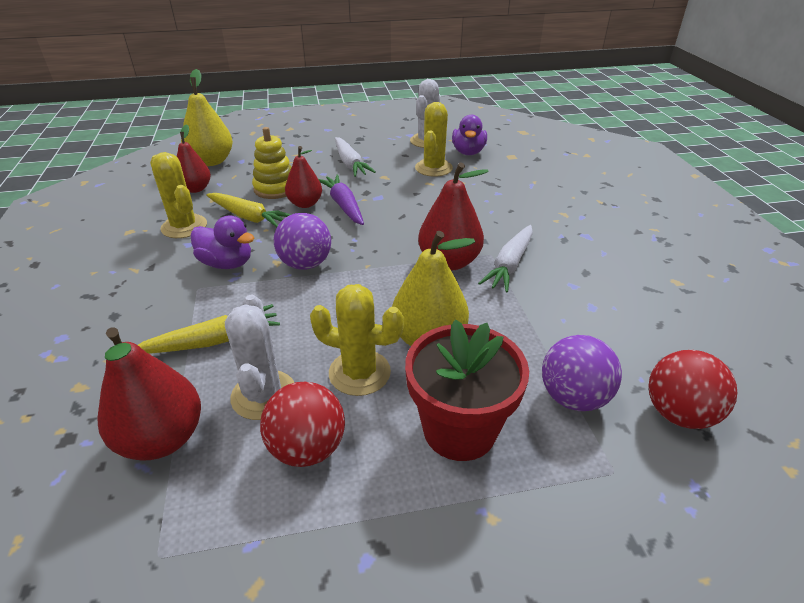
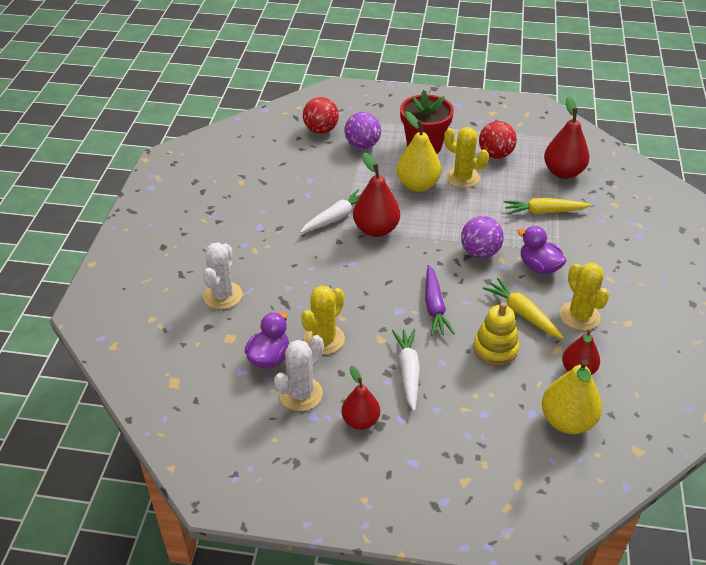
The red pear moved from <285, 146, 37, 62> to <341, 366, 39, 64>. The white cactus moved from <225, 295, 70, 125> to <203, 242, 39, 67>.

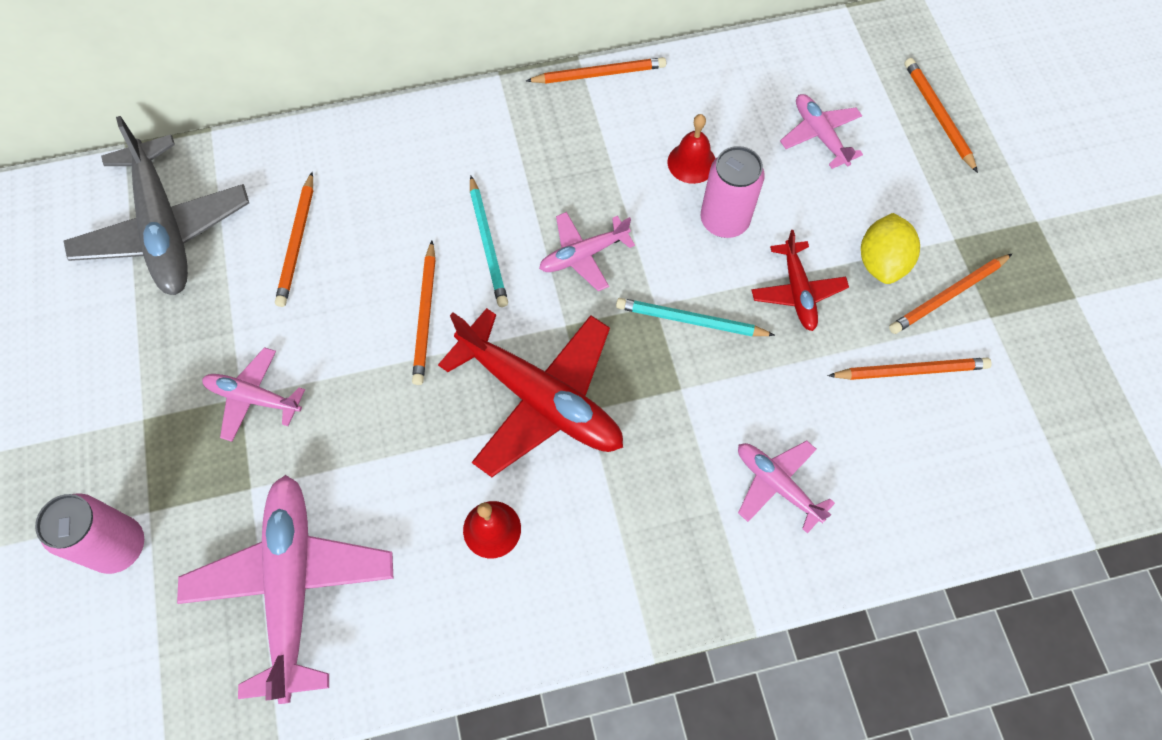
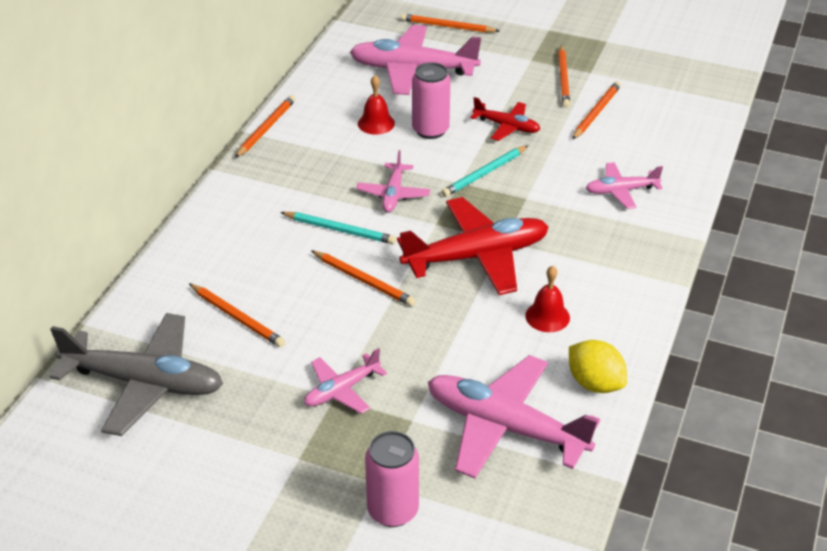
The pink plane at <780, 94, 83, 75> changed to 1.91 times the size. The yellow lemon moved from <861, 213, 59, 71> to <569, 340, 58, 53>.

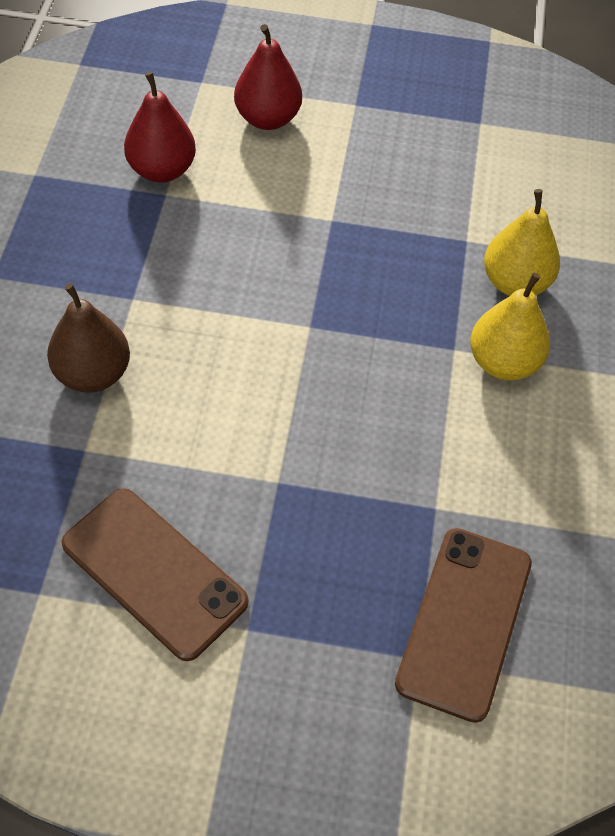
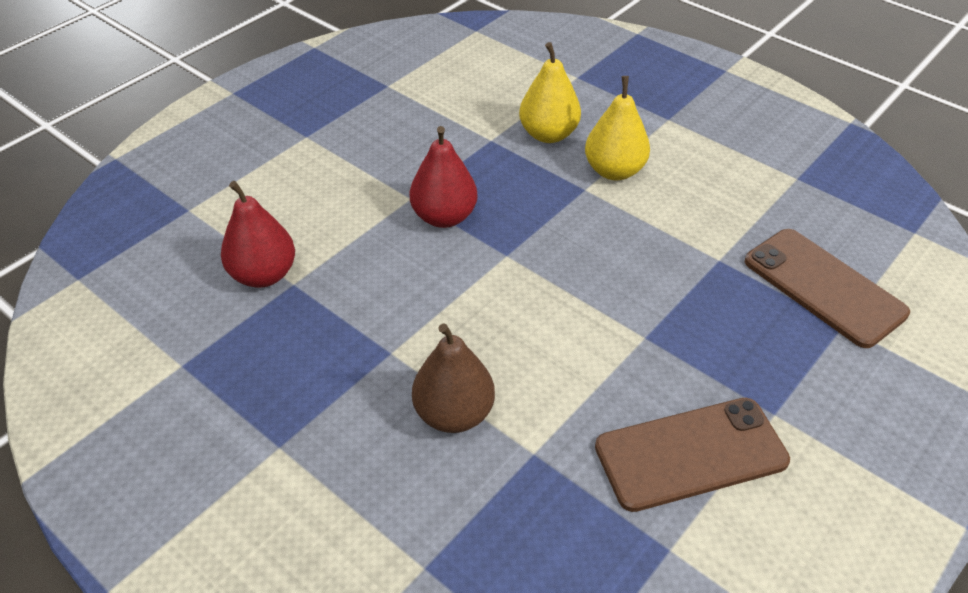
The red pear moved from <234, 24, 68, 106> to <410, 126, 68, 102>.

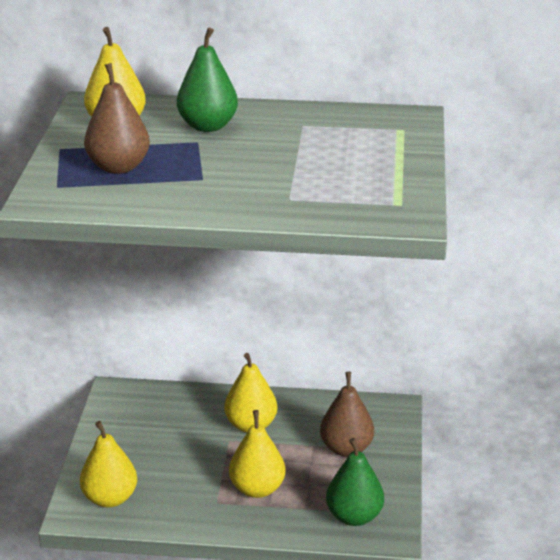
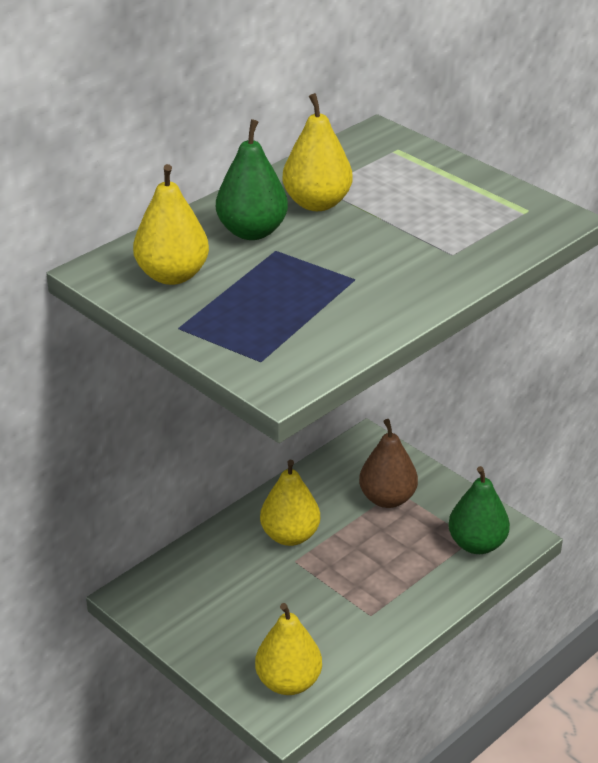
The brown pear at <84, 63, 66, 111> disappeared. The yellow pear moved from <229, 410, 57, 88> to <282, 93, 70, 118>.

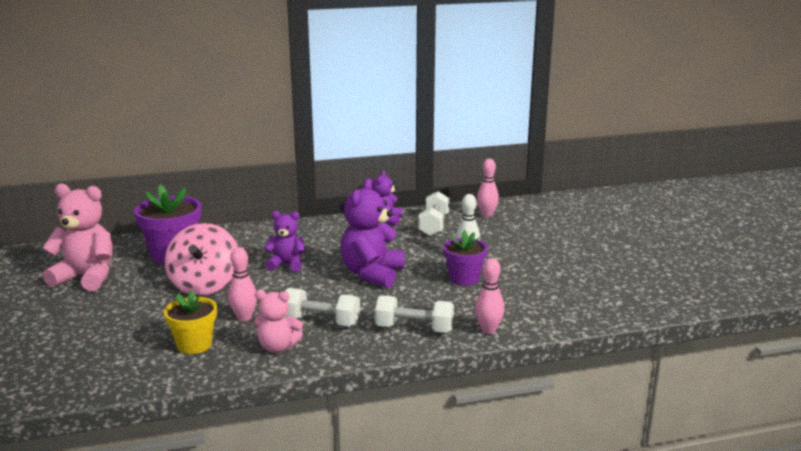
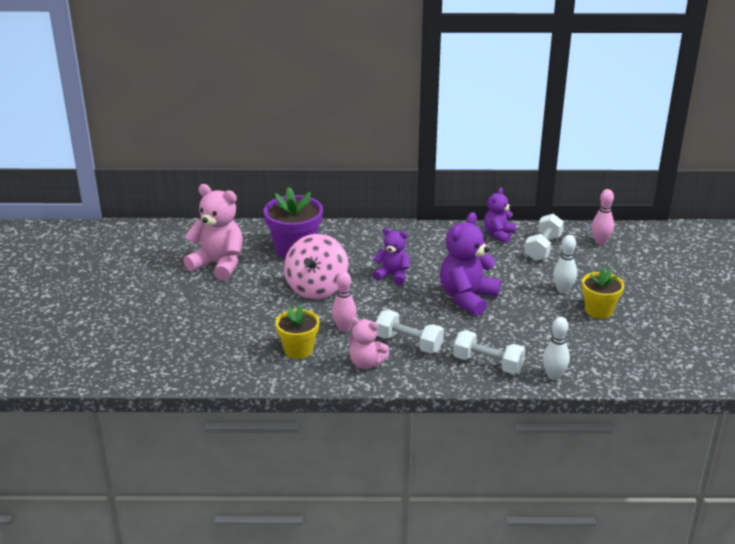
The purple flower pot at <443, 230, 45, 56> disappeared. The pink bowling pin at <475, 258, 29, 76> became the white bowling pin at <543, 317, 27, 63>. The yellow flower pot at <582, 267, 42, 52> appeared.

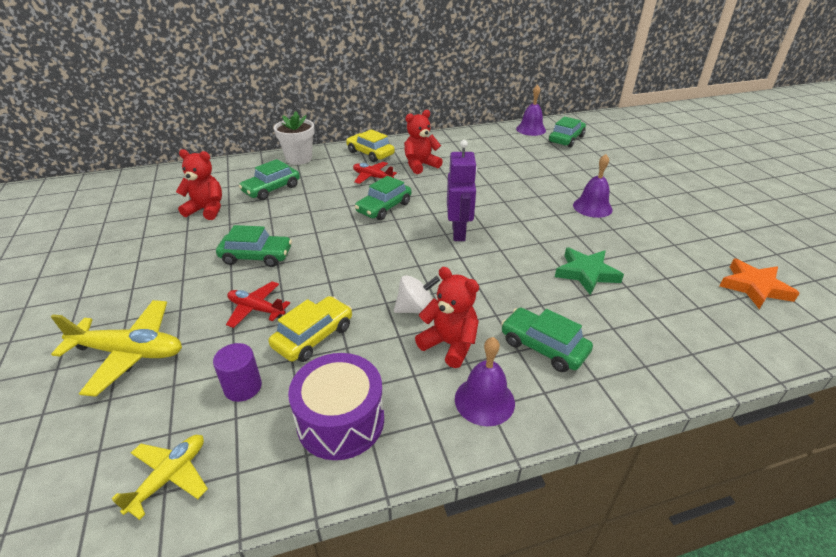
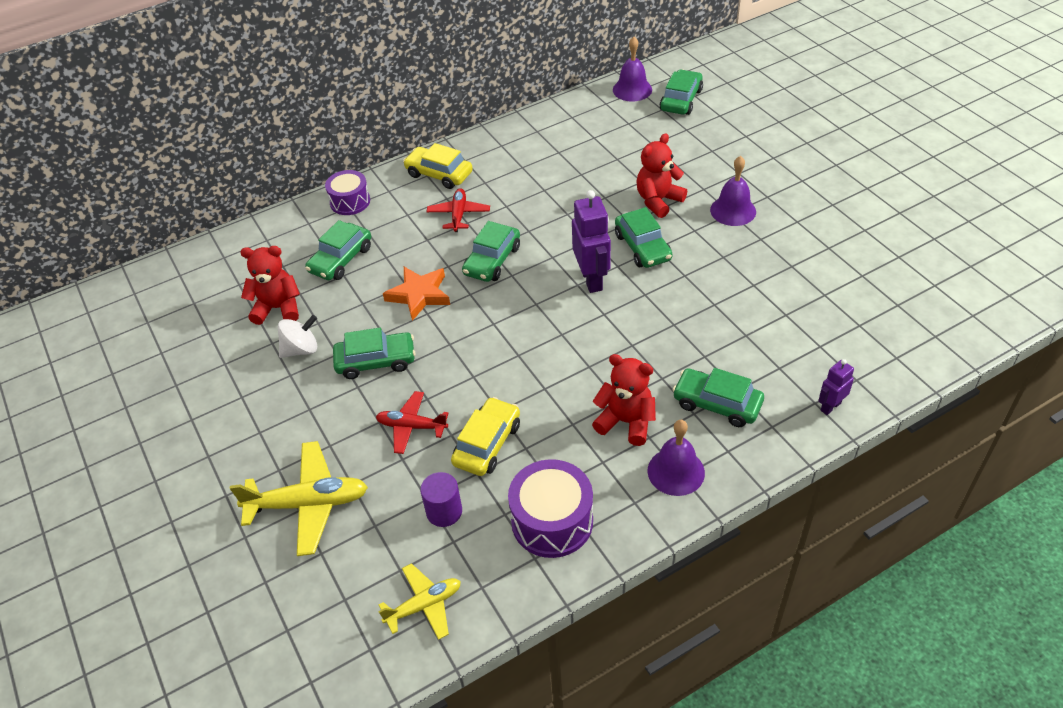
The red teddy bear moved from <404, 110, 39, 64> to <637, 133, 50, 85>. The white flower pot at <274, 111, 41, 54> was replaced by the purple drum at <325, 170, 45, 45>. The red plane at <353, 162, 44, 22> turned 75 degrees clockwise. The green star at <555, 247, 69, 48> disappeared. The orange star moved from <720, 258, 79, 51> to <383, 267, 67, 54>. The white spinning top moved from <394, 275, 46, 39> to <278, 315, 39, 43>. The yellow plane at <112, 435, 96, 85> turned 45 degrees clockwise. The green car at <615, 207, 58, 61> appeared. The purple robot at <818, 359, 36, 56> appeared.

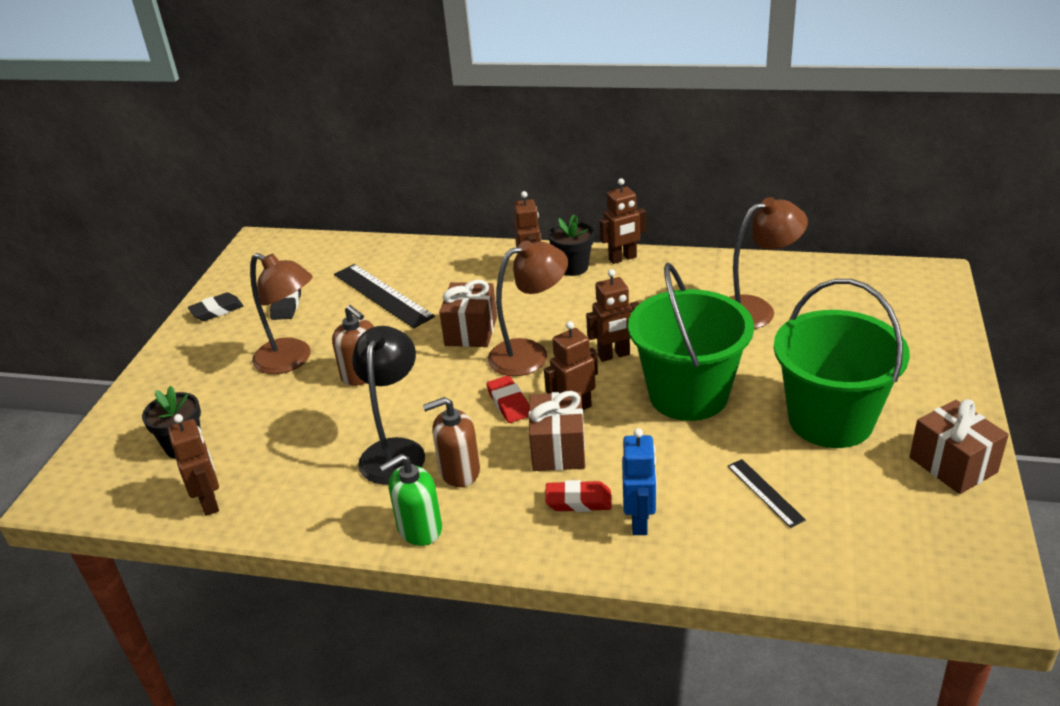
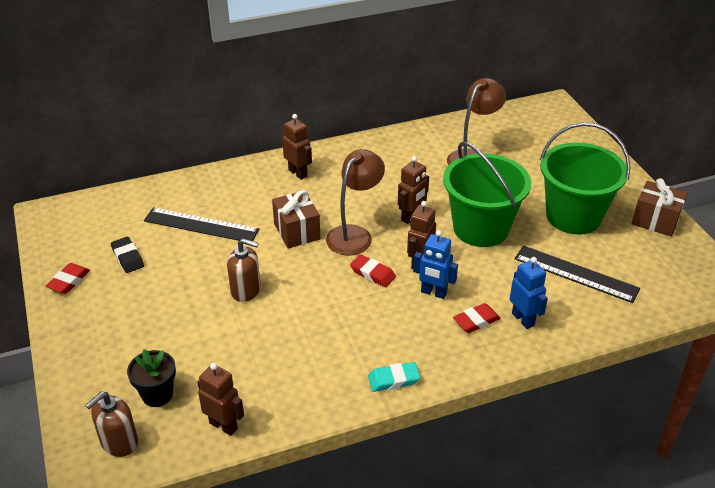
The brown robot at <600, 178, 46, 86> disappeared. The black flower pot at <549, 215, 45, 61> disappeared. The brown lamp at <250, 253, 63, 121> disappeared. The black eraser at <188, 292, 55, 29> became the red eraser at <46, 263, 44, 31>. The black lamp at <352, 326, 73, 159> disappeared. The brown gift at <529, 391, 56, 80> was replaced by the blue robot at <413, 230, 45, 69>. The brown soap dispenser moved from <423, 397, 57, 90> to <85, 392, 53, 65>. The green soap dispenser at <379, 454, 63, 92> was replaced by the turquoise eraser at <368, 362, 52, 30>. The black ruler at <727, 459, 79, 69> changed to 1.84 times the size.

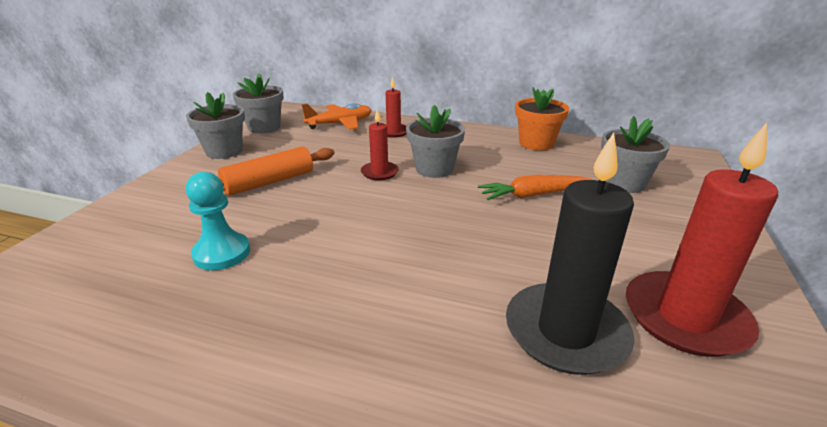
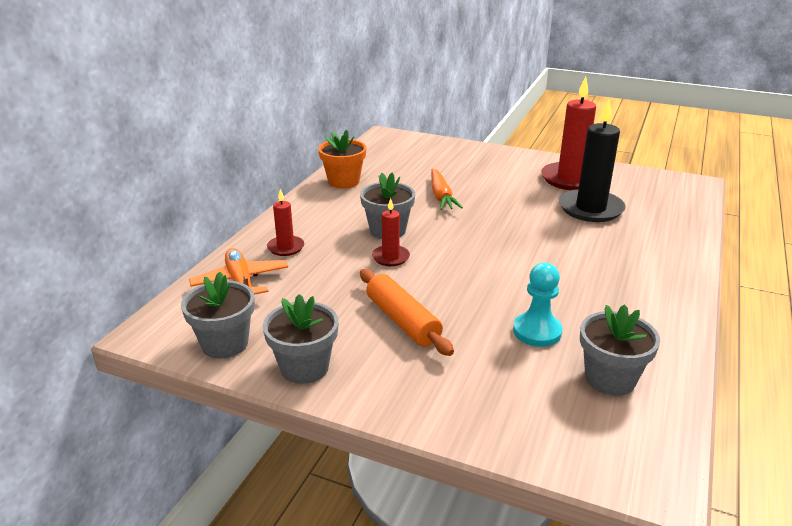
The grey flower pot moved from <601, 116, 69, 77> to <580, 304, 80, 92>.

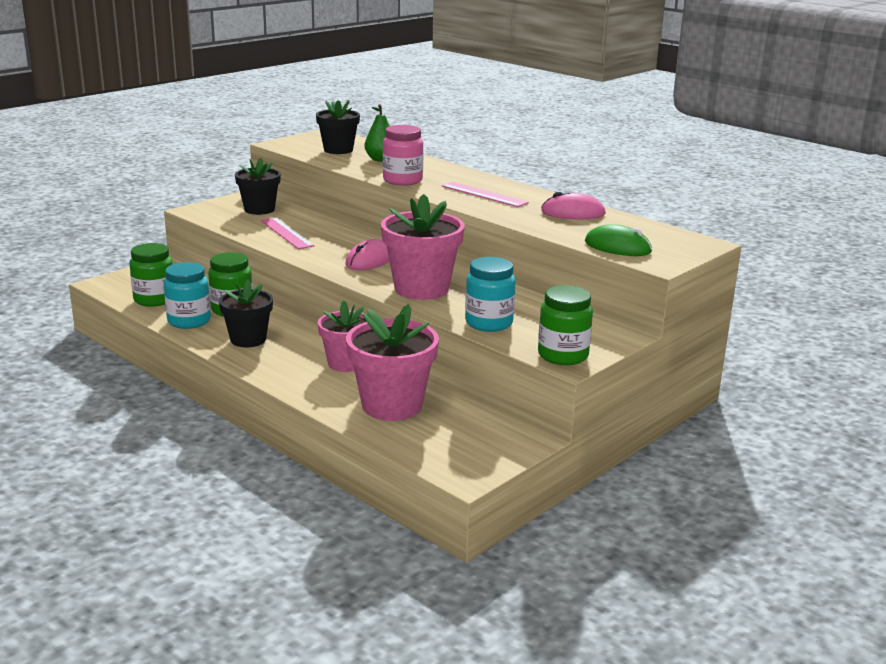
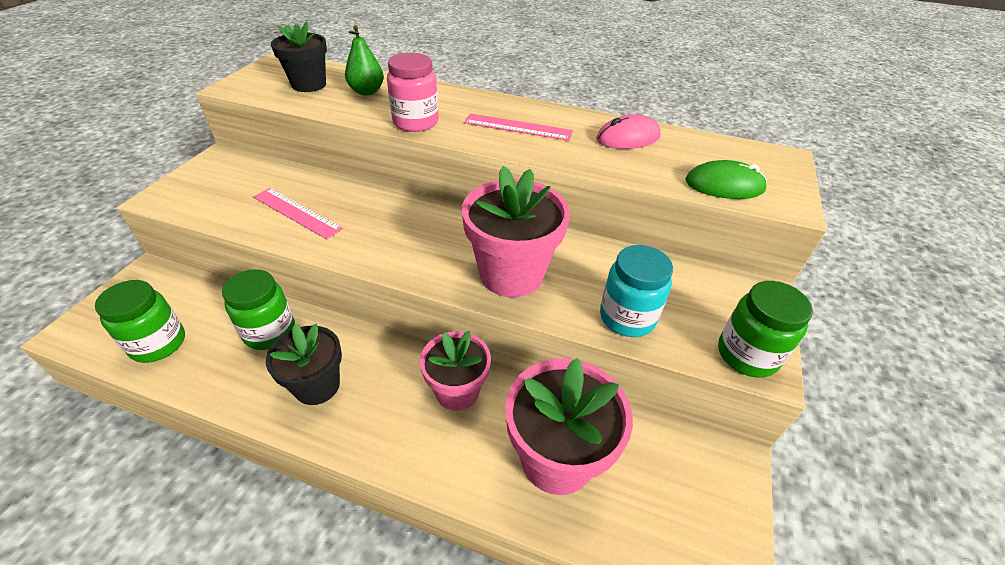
The black flower pot at <235, 158, 46, 57> disappeared. The pink mouse at <346, 239, 43, 31> disappeared. The turquoise jar at <164, 262, 47, 67> disappeared.

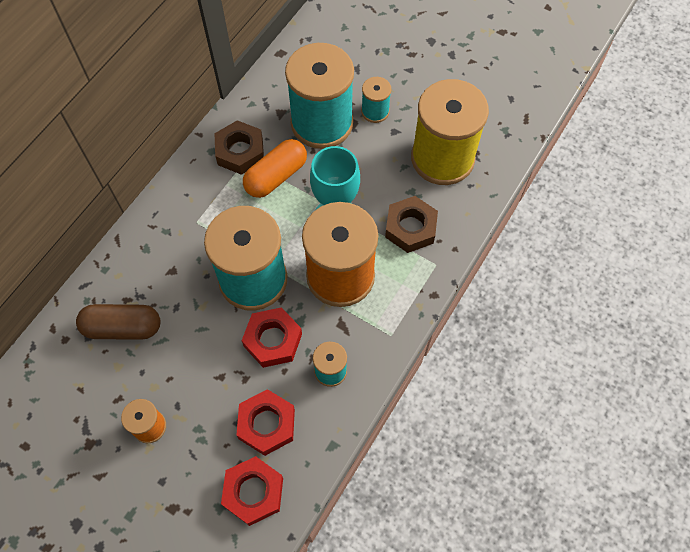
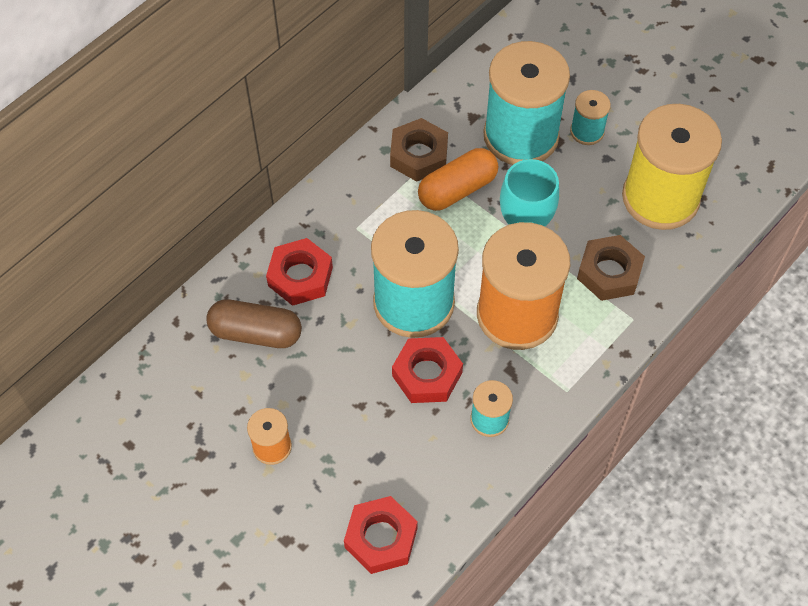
The red nut moved from <237, 389, 58, 67> to <266, 238, 67, 68>.

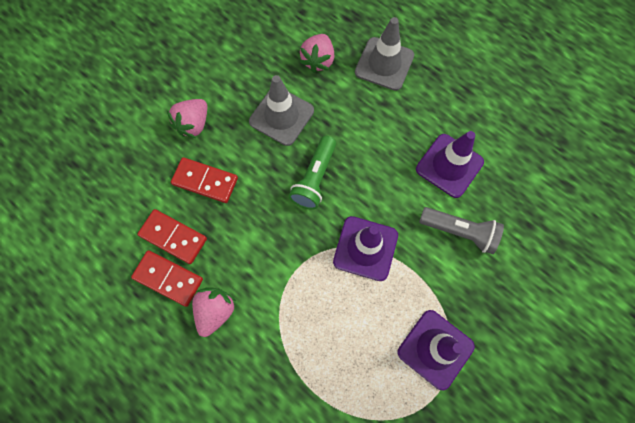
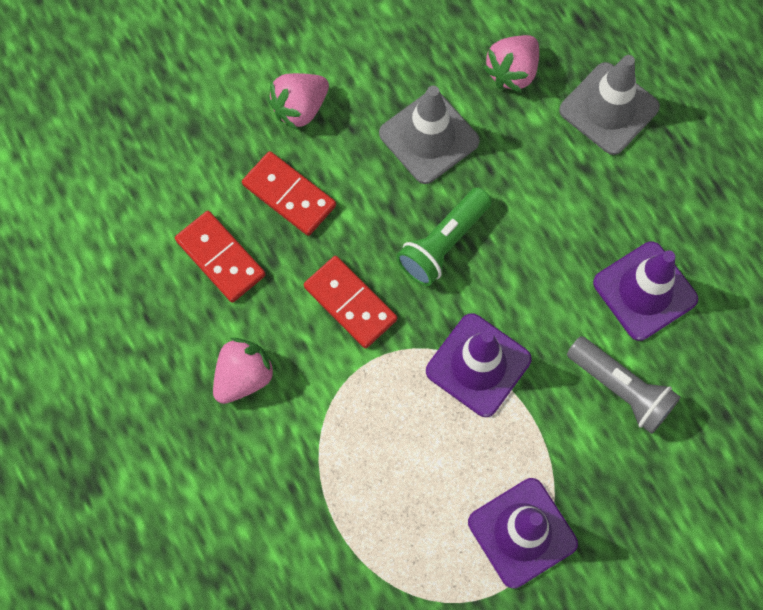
The red domino moved from <131, 250, 72, 57> to <304, 256, 93, 92>.

